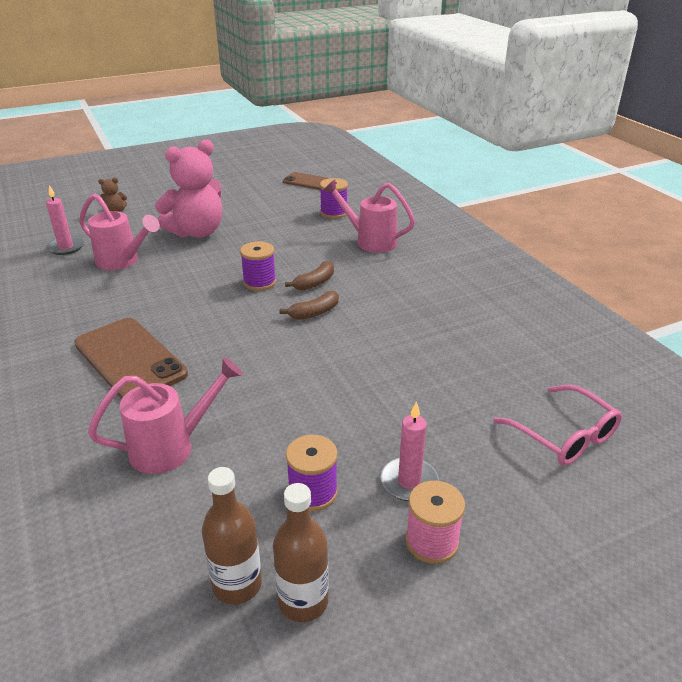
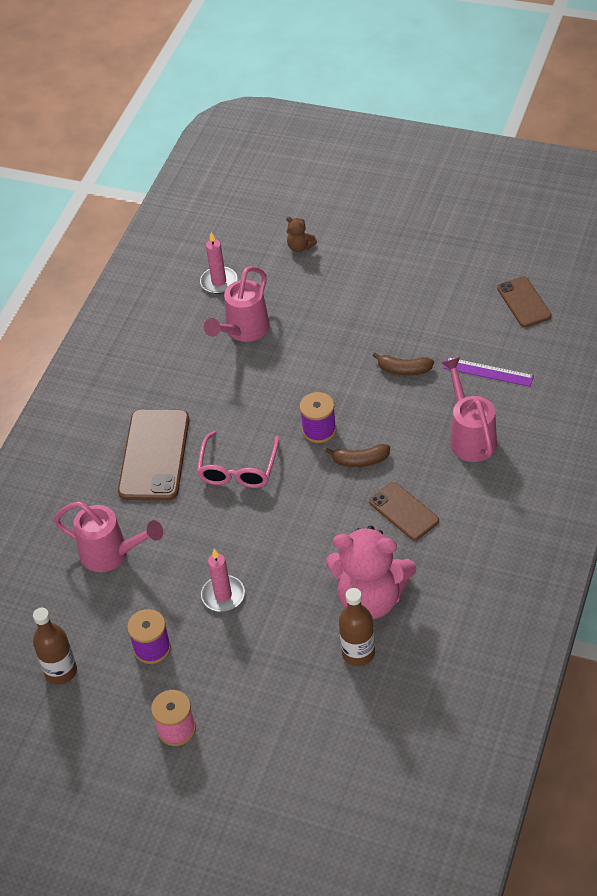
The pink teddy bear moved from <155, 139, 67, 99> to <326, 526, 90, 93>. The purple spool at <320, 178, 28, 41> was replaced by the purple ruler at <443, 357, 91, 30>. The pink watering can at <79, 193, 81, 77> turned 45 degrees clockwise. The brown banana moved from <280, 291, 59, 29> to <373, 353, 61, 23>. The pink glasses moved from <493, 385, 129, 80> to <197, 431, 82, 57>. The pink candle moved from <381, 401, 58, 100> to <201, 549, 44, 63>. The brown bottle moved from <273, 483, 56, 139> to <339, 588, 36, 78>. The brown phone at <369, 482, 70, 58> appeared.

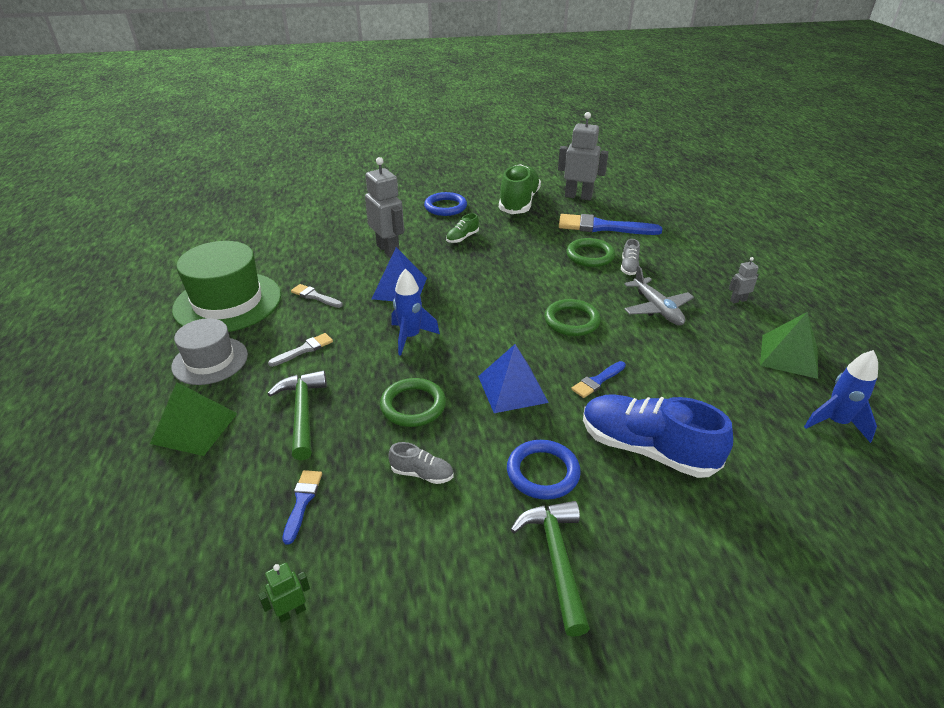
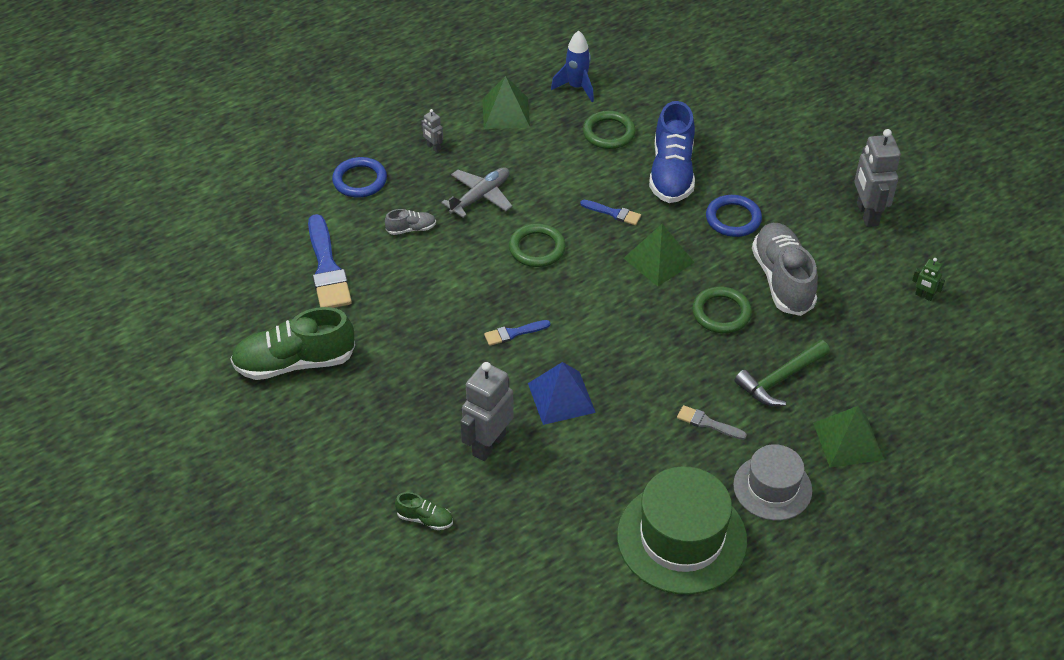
The grey robot moved from <558, 112, 51, 88> to <854, 129, 47, 98>. The blue ring moved from <424, 192, 43, 24> to <332, 157, 55, 41>. The green shoe moved from <446, 213, 33, 30> to <395, 492, 58, 38>. The green ring moved from <566, 238, 49, 29> to <583, 111, 53, 38>. The blue rocket at <392, 269, 48, 87> disappeared. The grey brush at <291, 284, 52, 24> disappeared. The blue pyramid at <478, 344, 71, 69> became the green pyramid at <623, 224, 72, 62>. The grey shoe at <388, 442, 65, 42> changed to 2.22 times the size. The blue brush moved from <282, 470, 40, 75> to <484, 320, 67, 26>. The green hammer at <510, 501, 80, 136> disappeared.

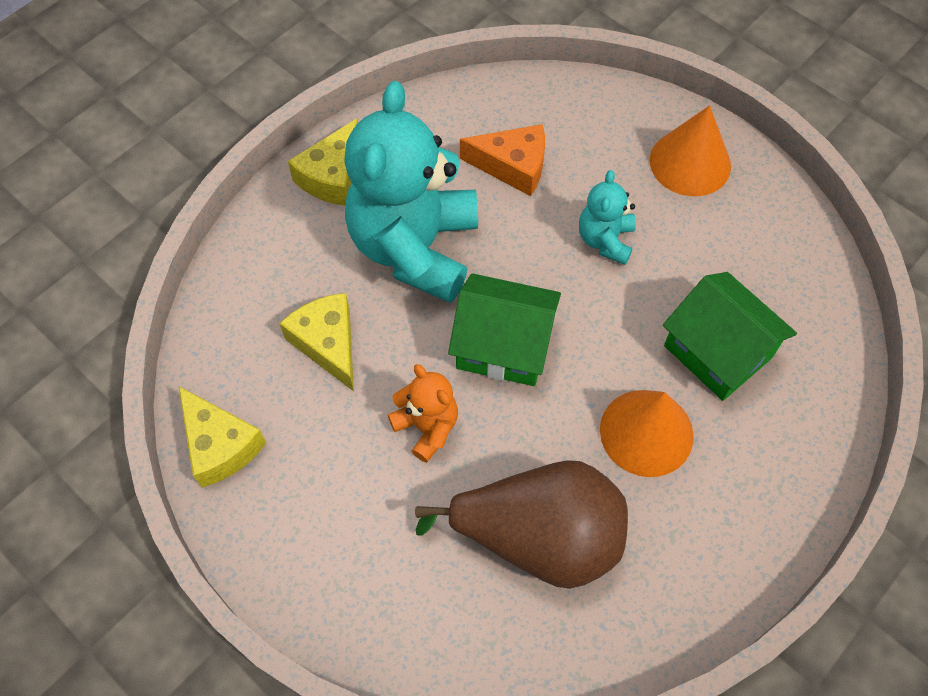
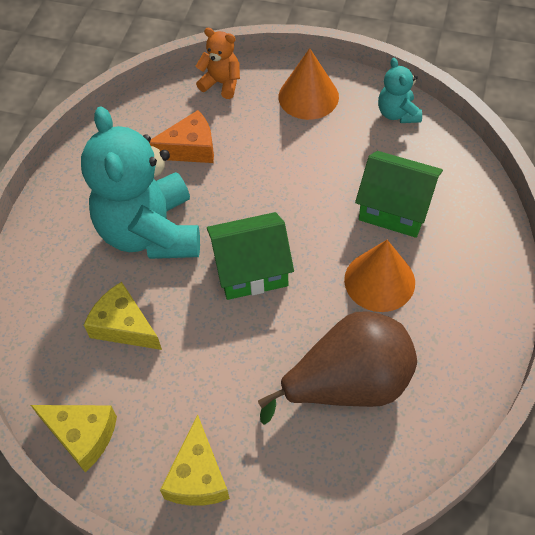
The yellow cheese moved from <288, 118, 70, 88> to <160, 415, 70, 91>. The turquoise teddy bear moved from <579, 170, 57, 95> to <378, 58, 44, 65>. The orange teddy bear moved from <388, 364, 70, 99> to <196, 28, 44, 71>.

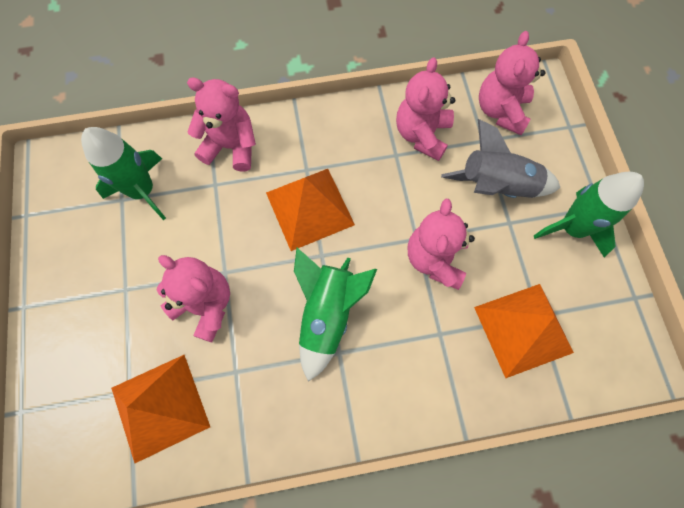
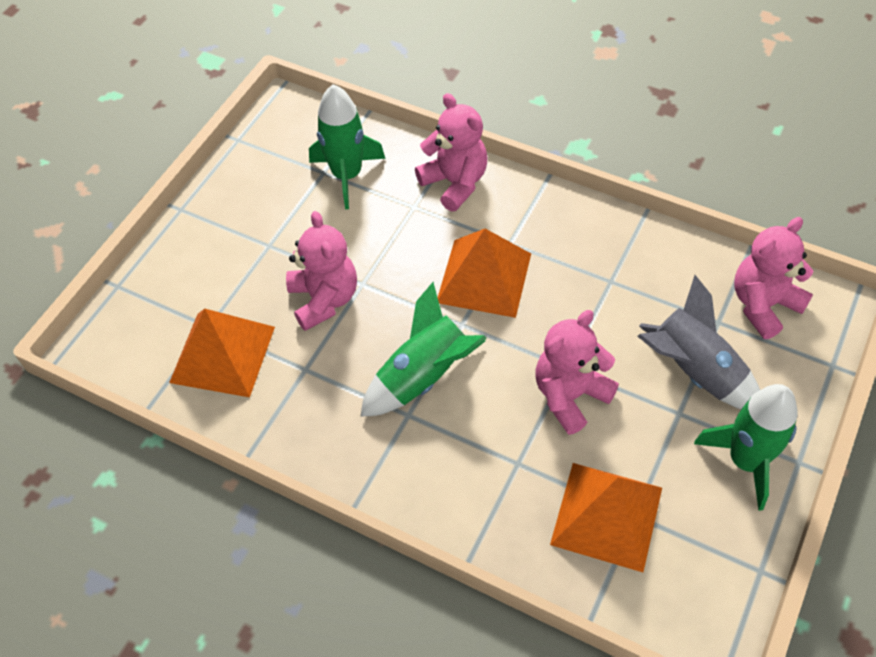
The pink teddy bear at <396, 57, 59, 104> disappeared.

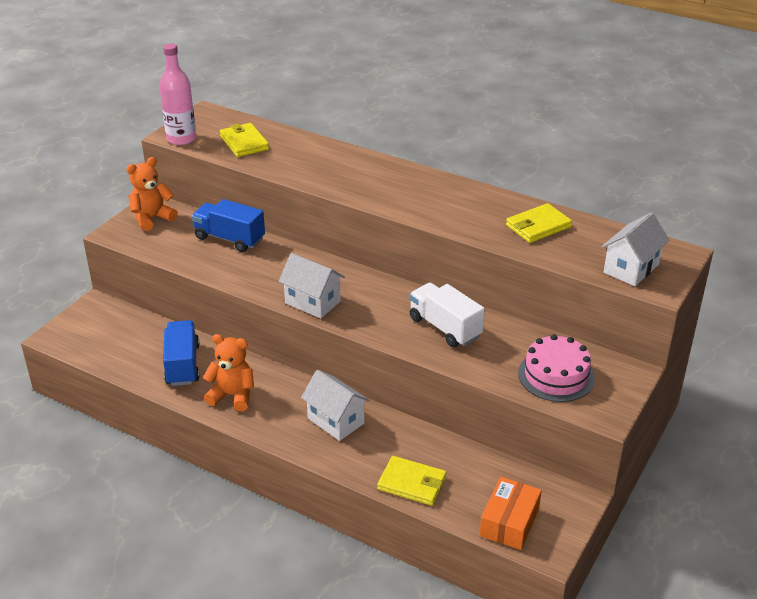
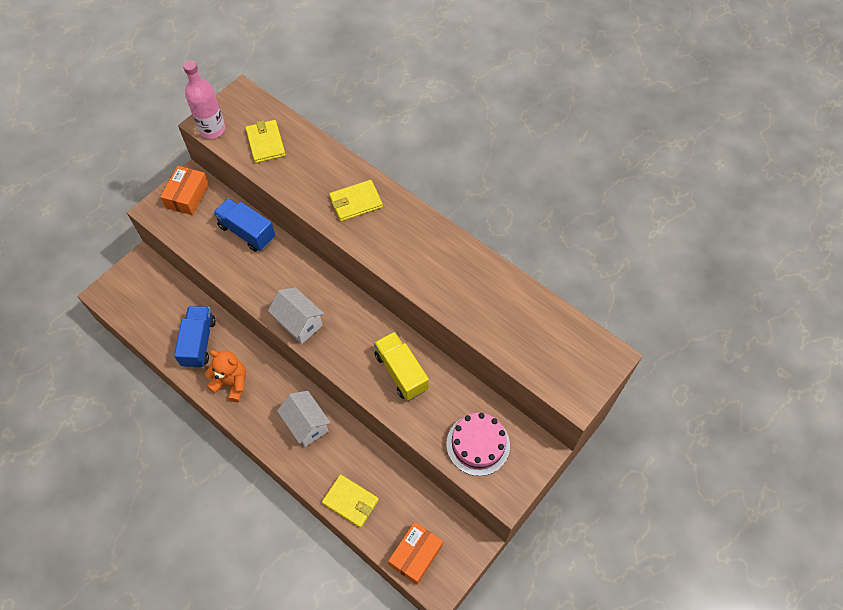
The orange teddy bear at <126, 157, 52, 74> was replaced by the orange box at <160, 166, 49, 49>. The yellow wallet moved from <506, 203, 66, 40> to <329, 180, 54, 41>. The white house at <602, 212, 68, 74> disappeared. The white truck at <409, 283, 76, 64> became the yellow truck at <374, 332, 55, 69>.

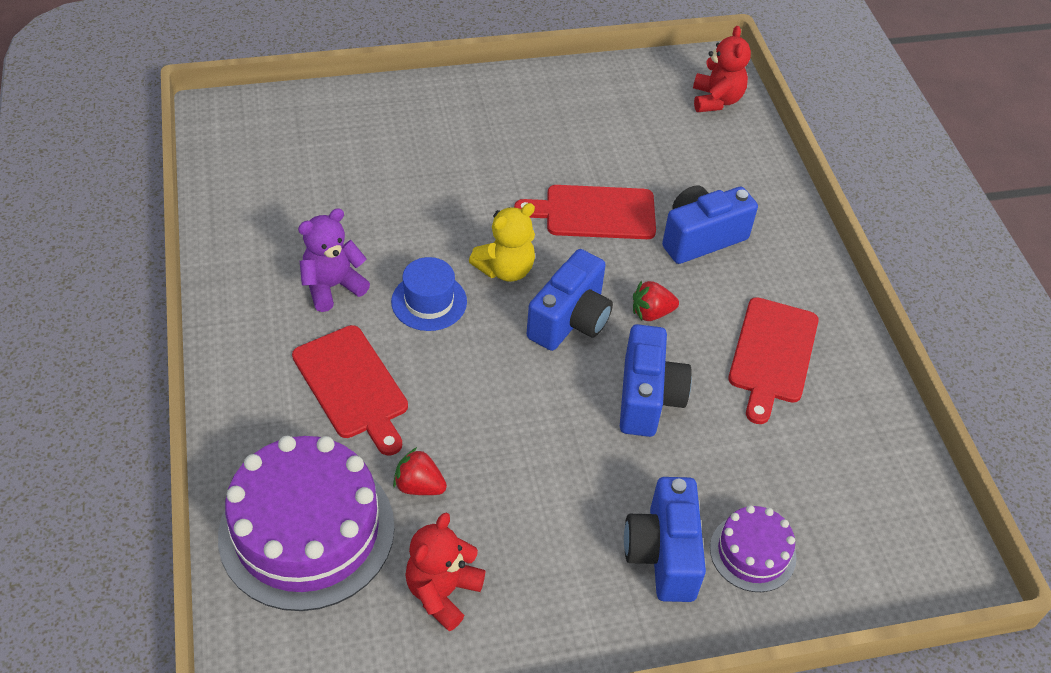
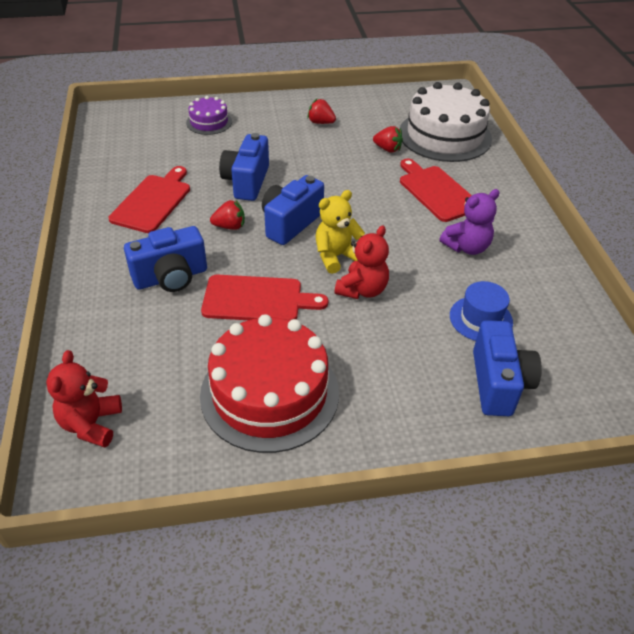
The blue hat moved from <391, 257, 76, 74> to <450, 281, 63, 60>. The purple cake at <218, 436, 177, 175> became the white cake at <399, 82, 93, 80>. The blue camera moved from <624, 477, 82, 125> to <473, 320, 69, 96>. The red teddy bear moved from <405, 512, 81, 119> to <334, 225, 55, 74>. The red strawberry at <307, 99, 29, 25> appeared. The red cake at <200, 314, 139, 139> appeared.

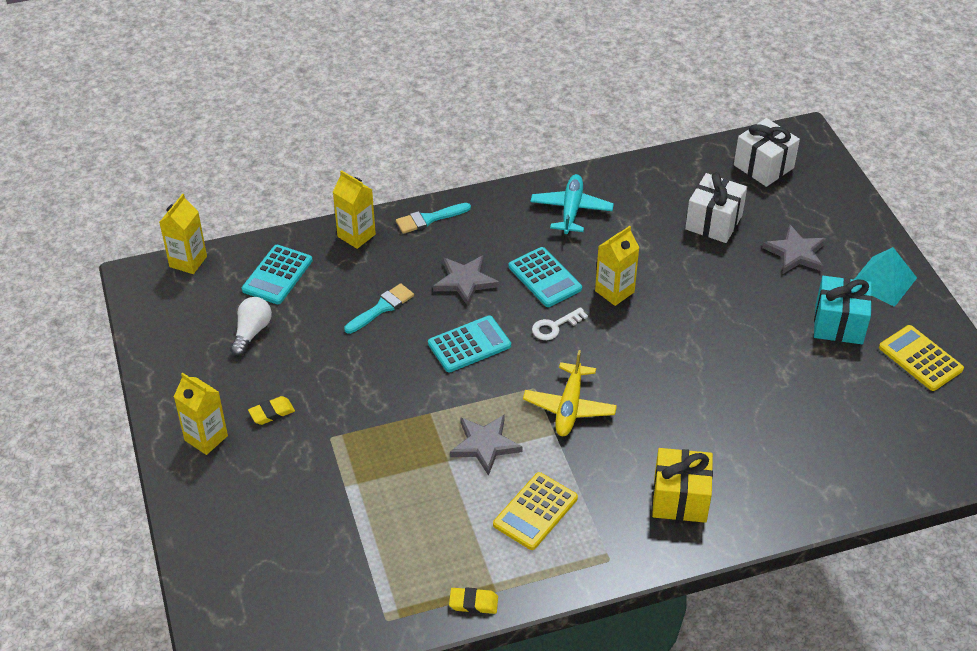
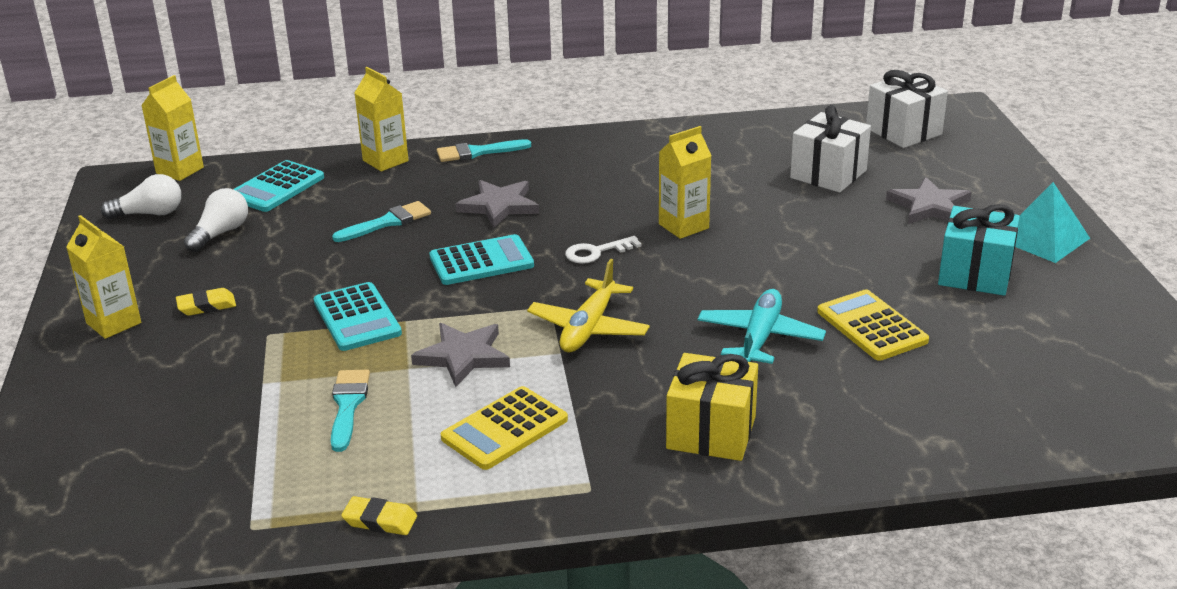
The turquoise plane moved from <531, 174, 83, 60> to <698, 289, 128, 75>. The turquoise calculator moved from <508, 247, 74, 60> to <314, 282, 88, 69>. The yellow calculator moved from <879, 325, 85, 66> to <817, 289, 112, 72>. The white light bulb at <101, 174, 80, 45> appeared. The turquoise brush at <331, 370, 39, 82> appeared.

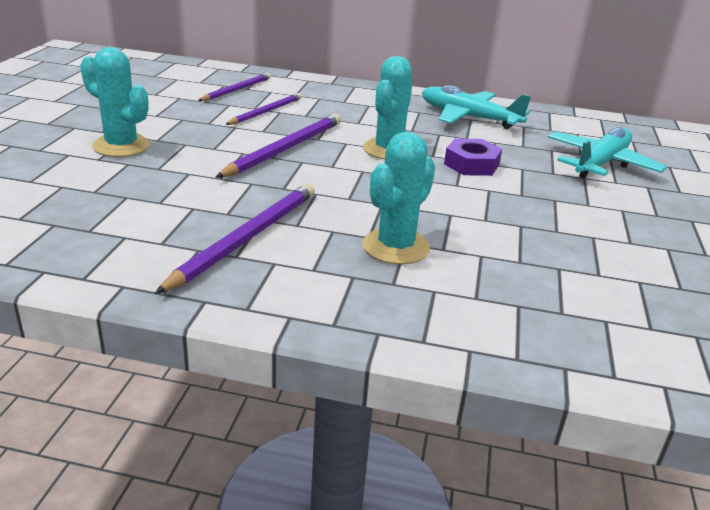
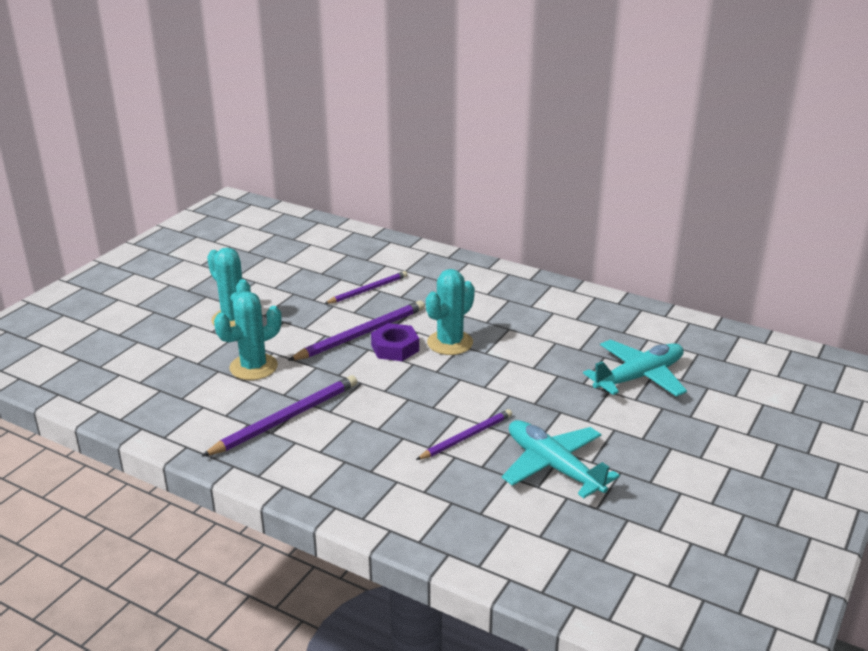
The purple pencil moved from <198, 73, 73, 28> to <416, 409, 96, 51>. The turquoise plane moved from <422, 85, 109, 44> to <502, 420, 118, 78>. The turquoise cactus moved from <363, 132, 72, 132> to <214, 291, 68, 89>. The purple nut moved from <444, 138, 58, 38> to <371, 323, 48, 38>.

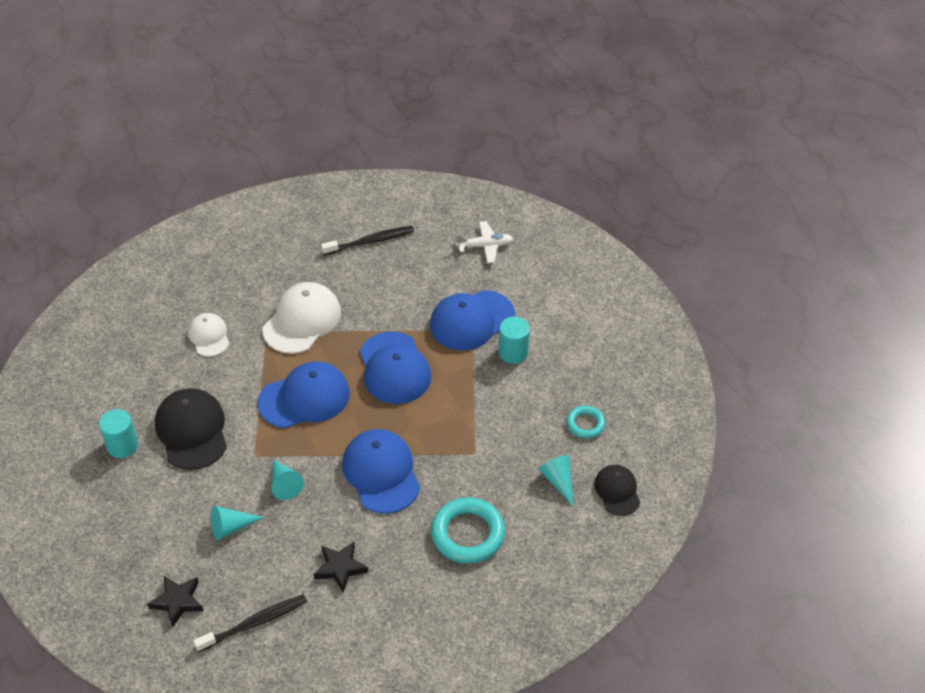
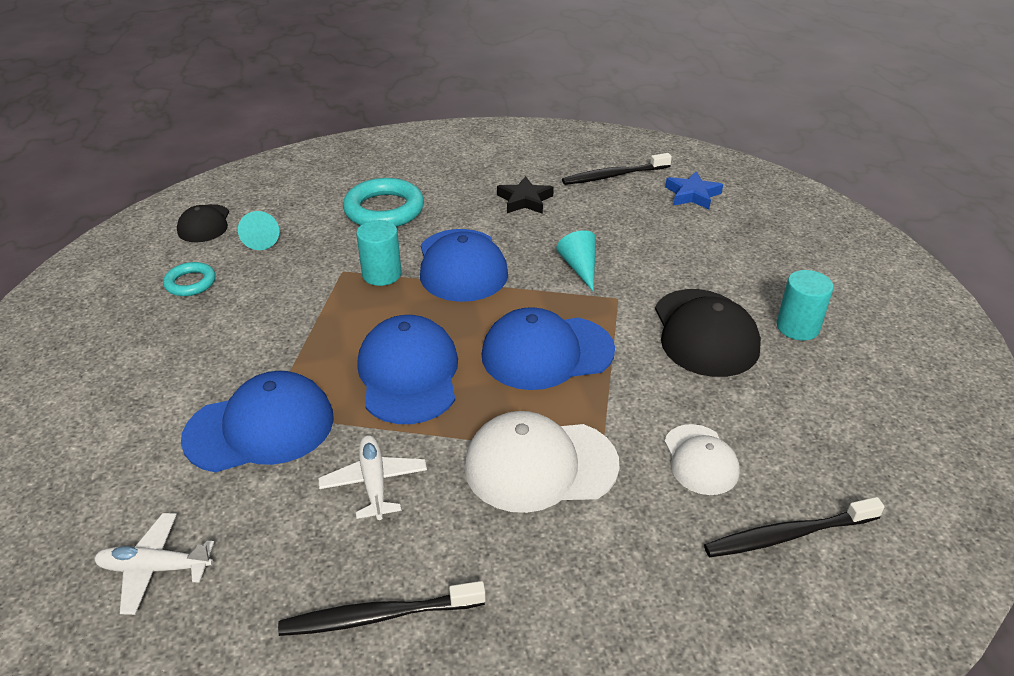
The white cap at <263, 282, 78, 72> turned 45 degrees clockwise. The turquoise cylinder moved from <499, 317, 31, 47> to <356, 220, 46, 66>. The turquoise cone at <211, 506, 53, 34> disappeared. The black star at <147, 576, 57, 51> became the blue star at <665, 172, 58, 37>. The white plane at <318, 435, 109, 85> appeared. The black toothbrush at <704, 497, 181, 60> appeared.

